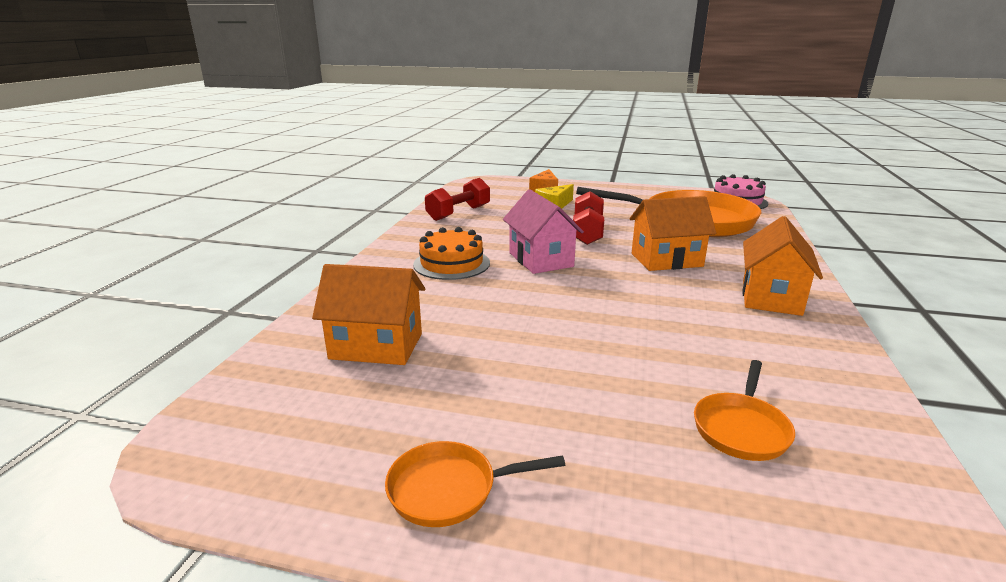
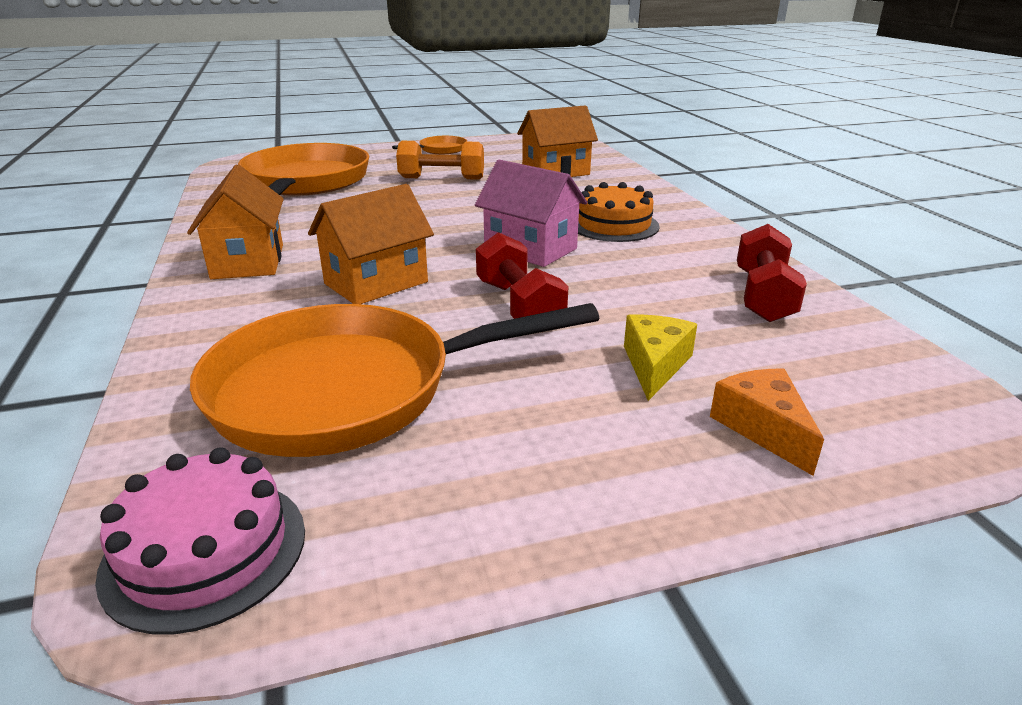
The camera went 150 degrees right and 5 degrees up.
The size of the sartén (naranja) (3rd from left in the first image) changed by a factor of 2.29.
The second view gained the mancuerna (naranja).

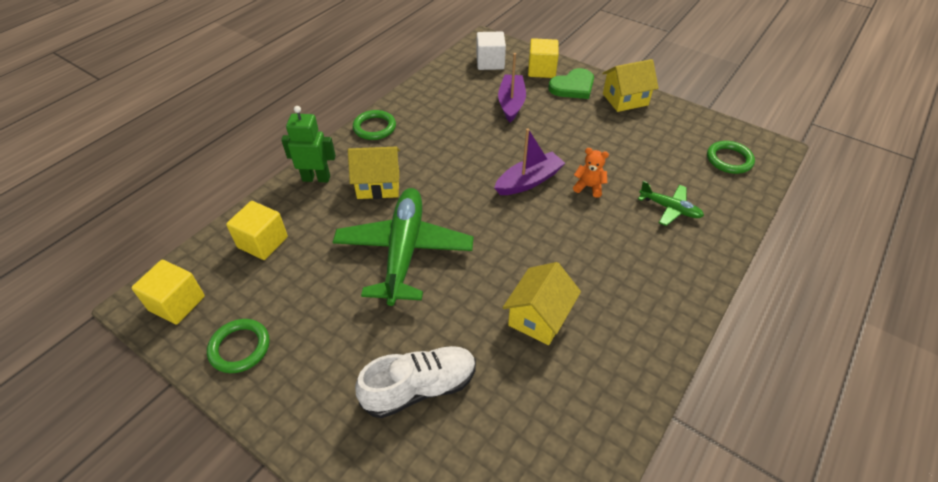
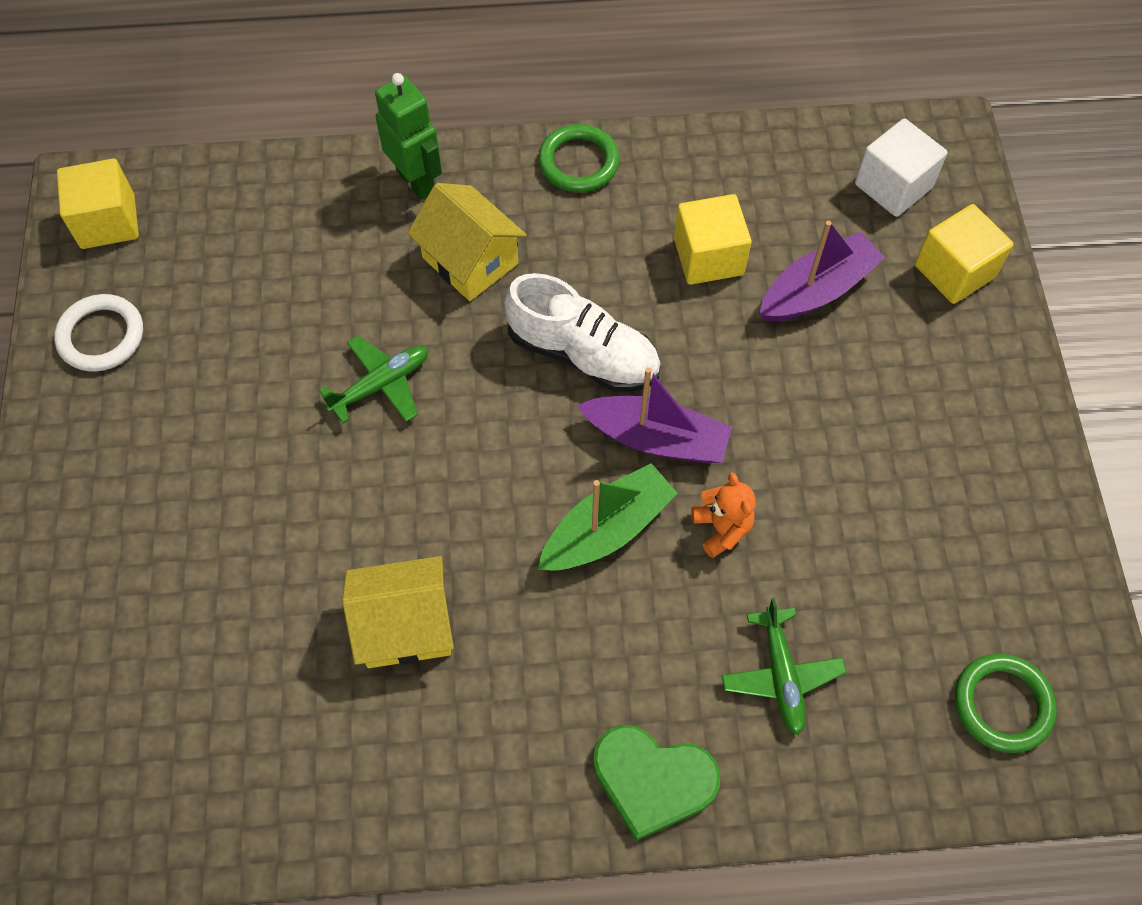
The camera went 50 degrees right and 15 degrees up.
What was the anillo (verde) (1st from left) turned into the anillo (blanco).
The size of the avión (verde) (1st from left) changed by a factor of 0.48.
The zapato (blanco) ended up elsewhere.
The second view gained the barco (verde).
The corazón (verde) ended up elsewhere.
The cubo (amarillo) (2nd from left) ended up elsewhere.
The second view lost the casa (amarillo) (3rd from left).

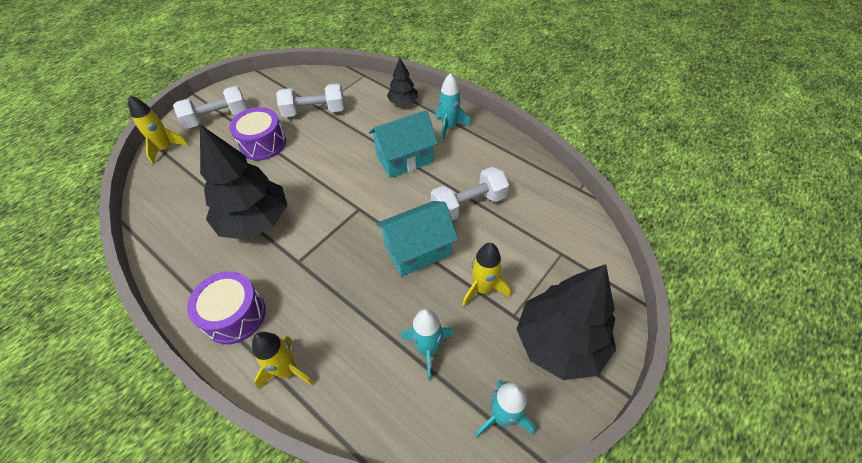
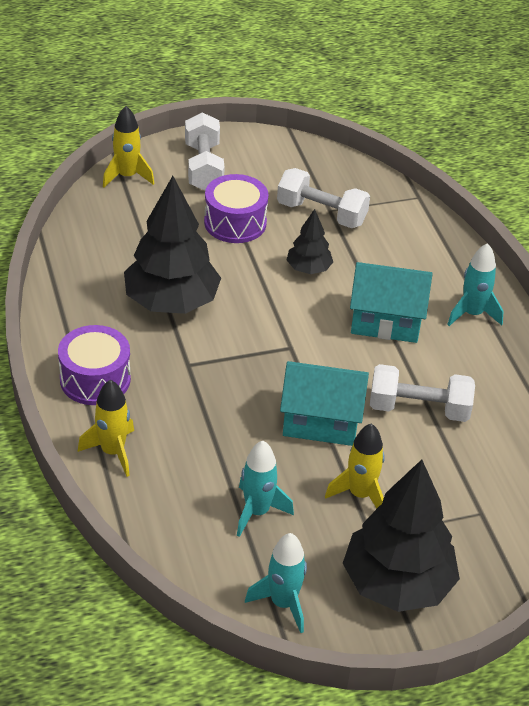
The camera went 30 degrees right and 10 degrees down.
The mancuerna (blanco) (1st from left) ended up facing another way, 75 degrees clockwise from before.
The árbol (negro) (2nd from left) ended up elsewhere.

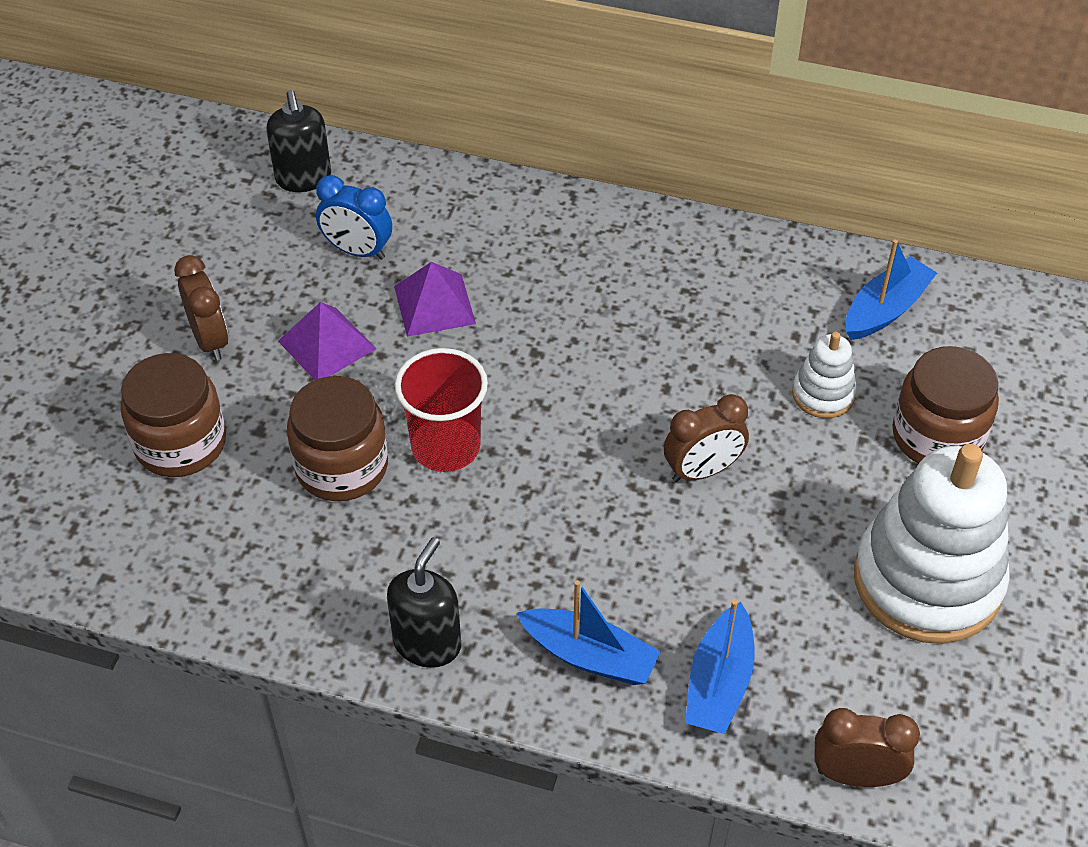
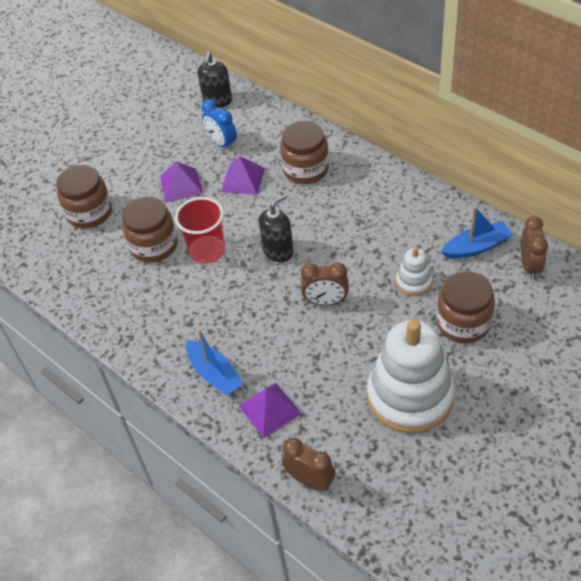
The camera went 30 degrees right and 0 degrees up.
Where the barco (azul) (2nd from left) stood, the pirámide (morado) (3rd from left) came to stand.
The dispensador de jabón (negro) (2nd from left) ended up elsewhere.
The second view gained the tarro (marrón) (3rd from left).
The despertador (marrón) (1st from left in the first image) ended up elsewhere.

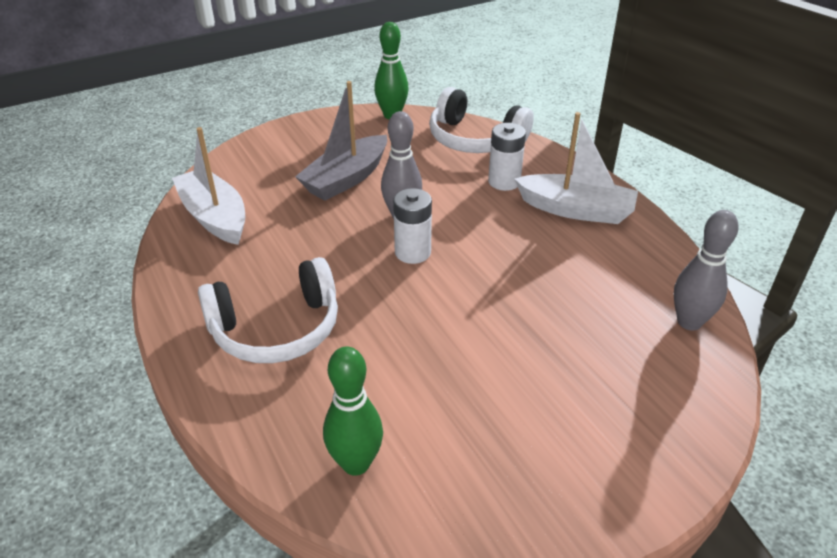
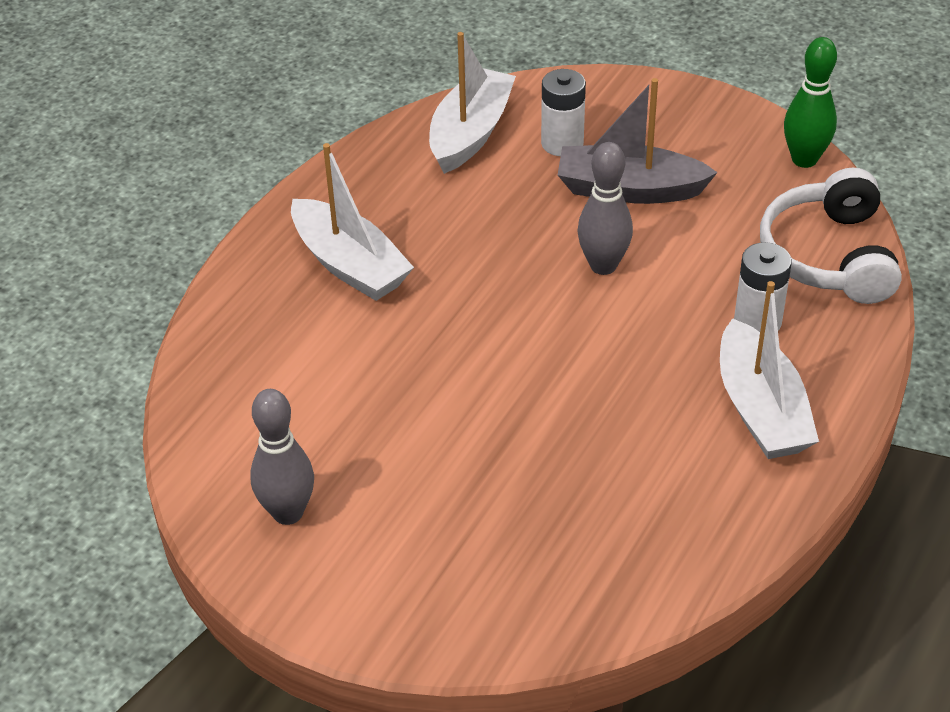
The camera went 60 degrees right and 5 degrees up.
The bolo (gris) (2nd from left in the first image) ended up elsewhere.
Where the auriculares (blanco) (1st from left) stood, the barco (blanco) (1st from left) came to stand.
The pila (blanco) (1st from left) ended up elsewhere.
The second view lost the bolo (verde) (1st from left).

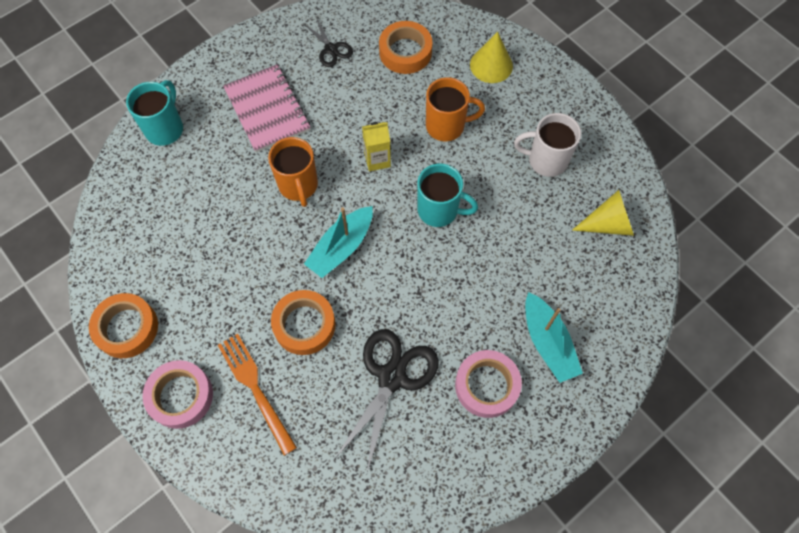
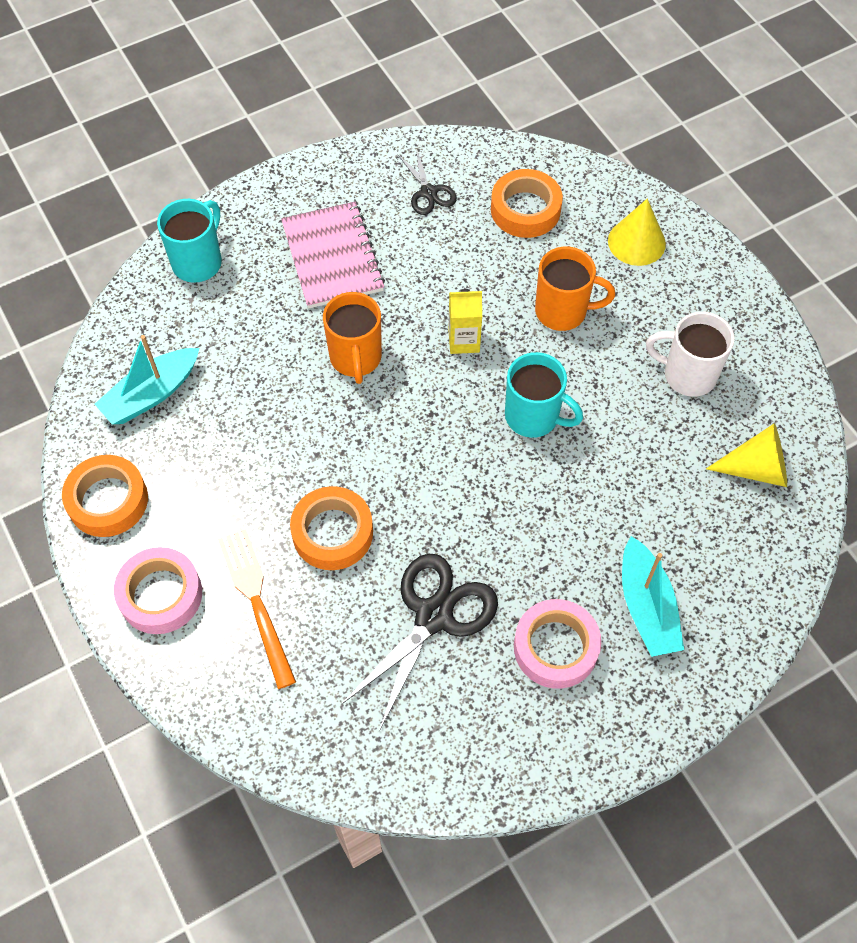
The camera went 10 degrees right and 5 degrees down.
The barco (turquesa) (1st from left) ended up elsewhere.

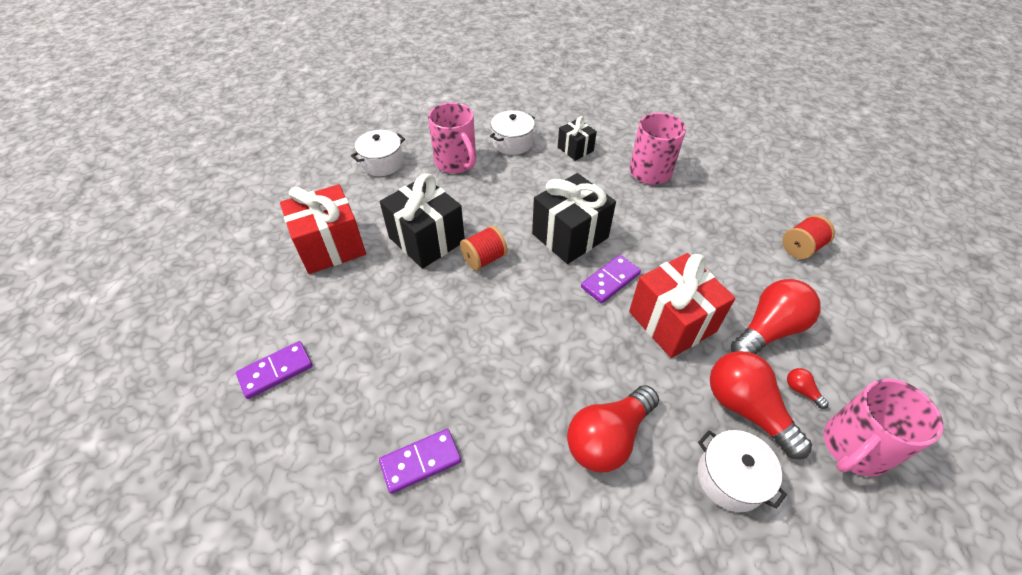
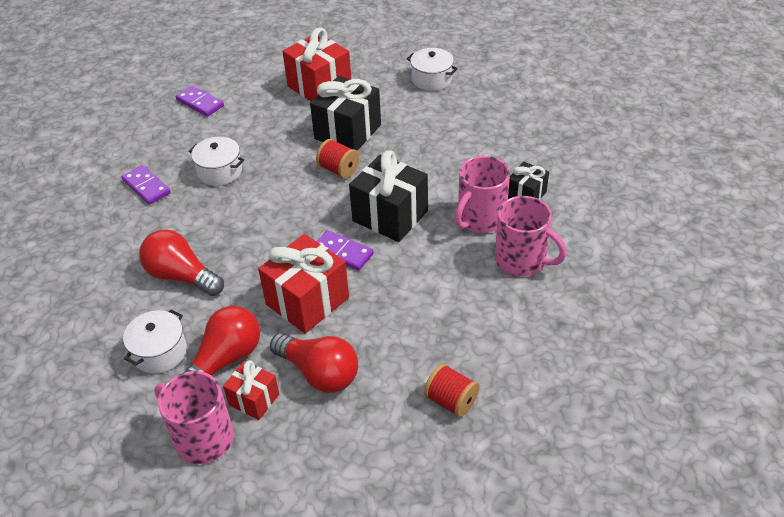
The camera went 75 degrees right and 5 degrees down.
The olla (blanco) (2nd from left) ended up elsewhere.
Where the bombilla (rojo) (4th from left) stood, the regalo (rojo) (1st from left) came to stand.
The taza (rosa) (1st from left in the first image) ended up elsewhere.

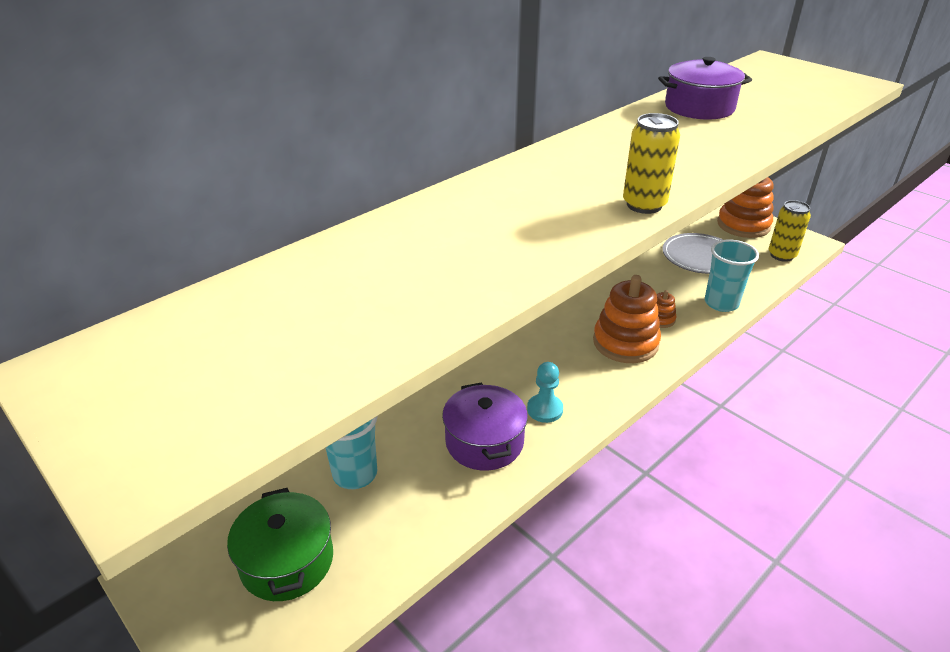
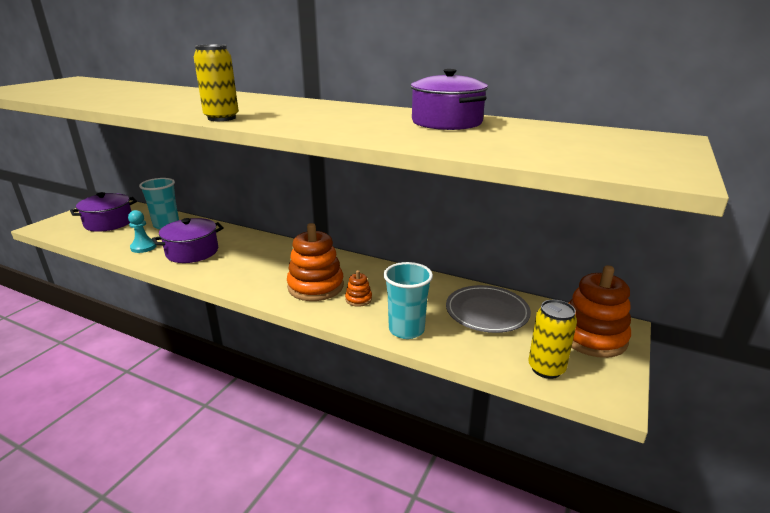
The camera went 70 degrees right and 10 degrees down.
What was the olla (verde) turned into the olla (morado) (1st from left).
The peón (turquesa) ended up elsewhere.

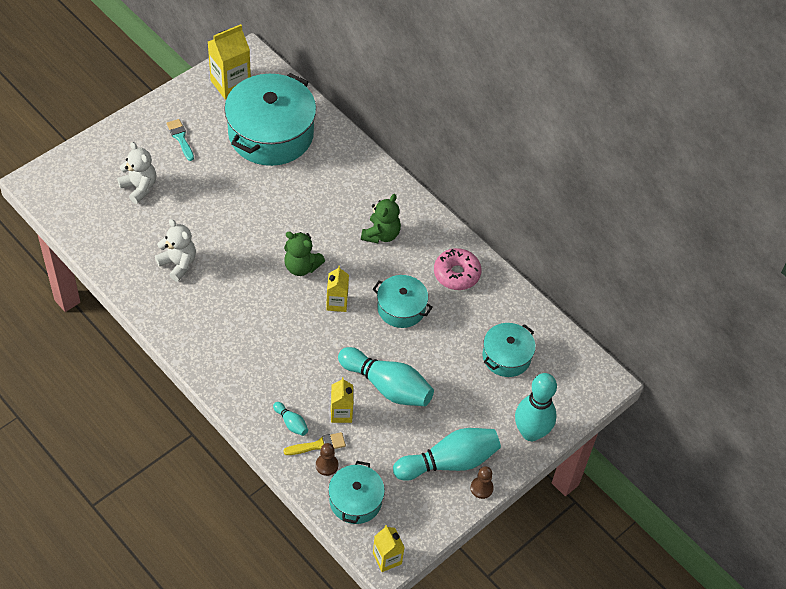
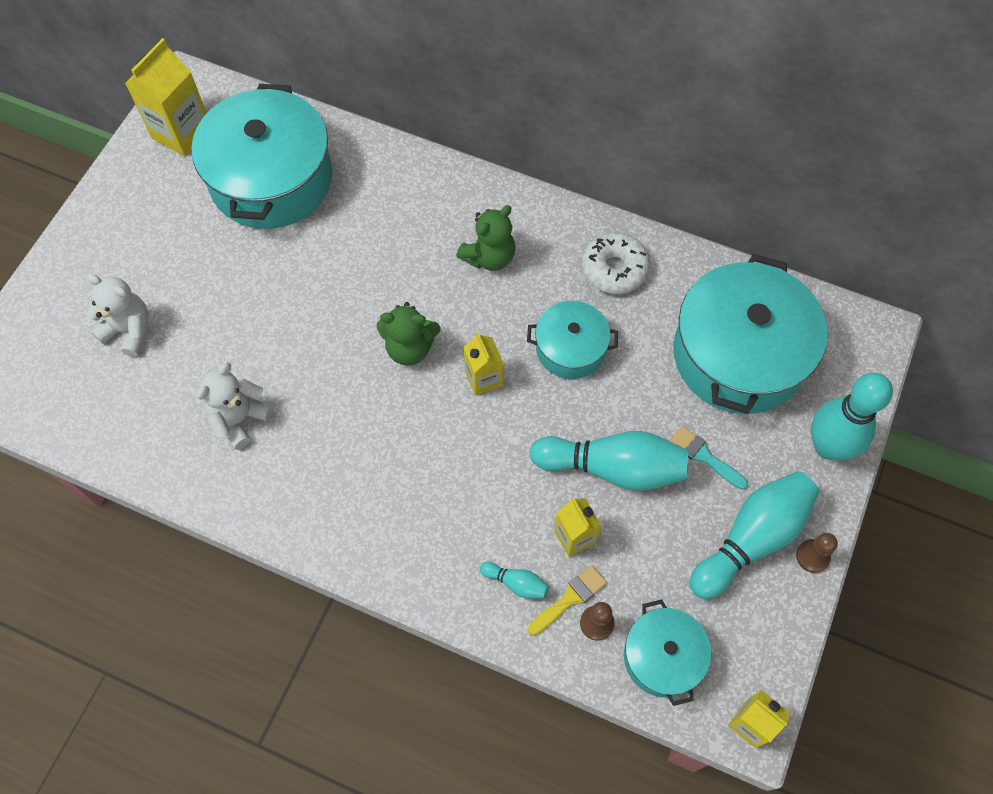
The camera went 20 degrees left and 10 degrees up.
The osito (blanco) (2nd from left) ended up facing another way, 75 degrees counterclockwise from before.
The osito (verde) (2nd from left) ended up facing another way, 45 degrees clockwise from before.
What was the rosquilla (rosa) turned into the rosquilla (blanco).
The pincel (turquesa) ended up elsewhere.
The size of the olla (turquesa) (4th from left) changed by a factor of 1.91.

